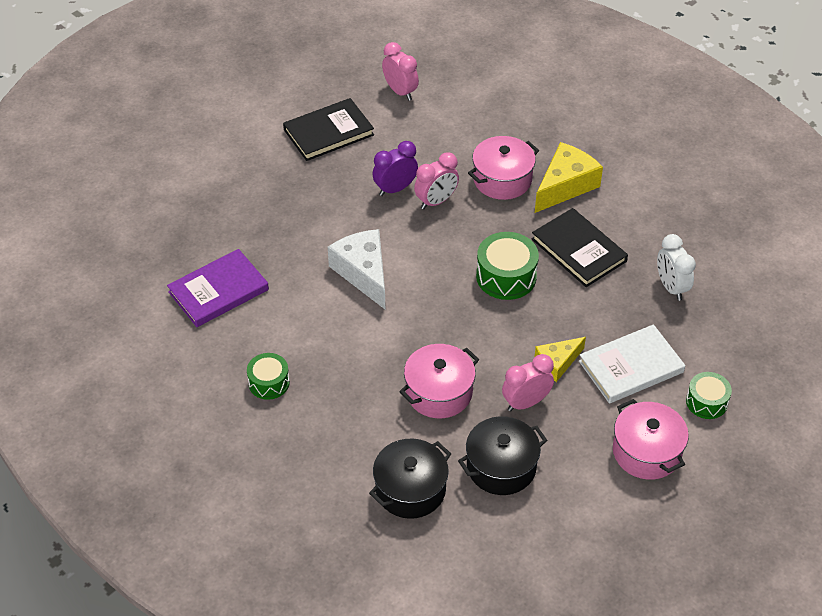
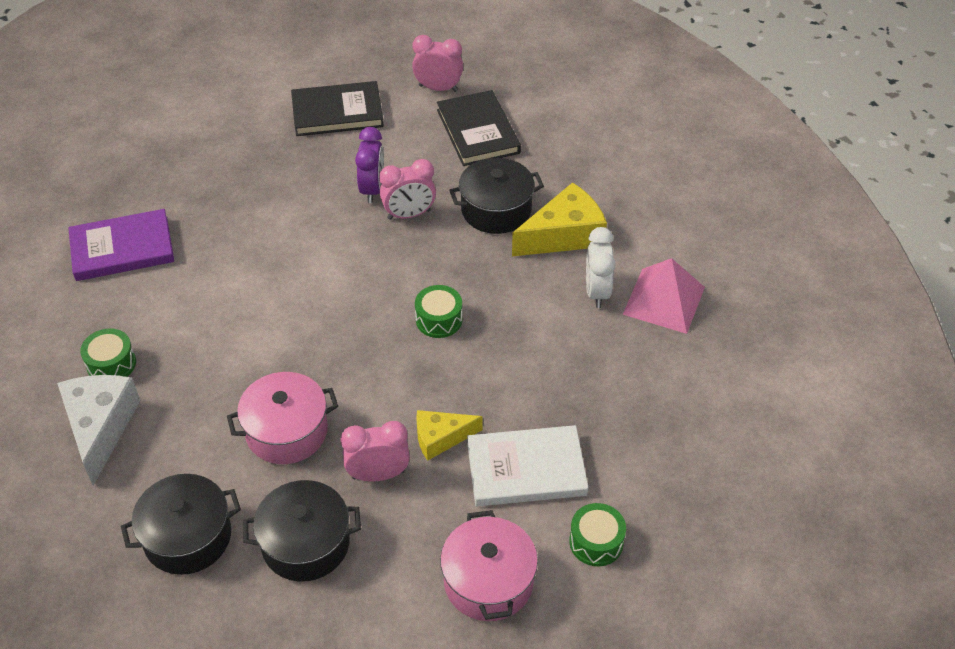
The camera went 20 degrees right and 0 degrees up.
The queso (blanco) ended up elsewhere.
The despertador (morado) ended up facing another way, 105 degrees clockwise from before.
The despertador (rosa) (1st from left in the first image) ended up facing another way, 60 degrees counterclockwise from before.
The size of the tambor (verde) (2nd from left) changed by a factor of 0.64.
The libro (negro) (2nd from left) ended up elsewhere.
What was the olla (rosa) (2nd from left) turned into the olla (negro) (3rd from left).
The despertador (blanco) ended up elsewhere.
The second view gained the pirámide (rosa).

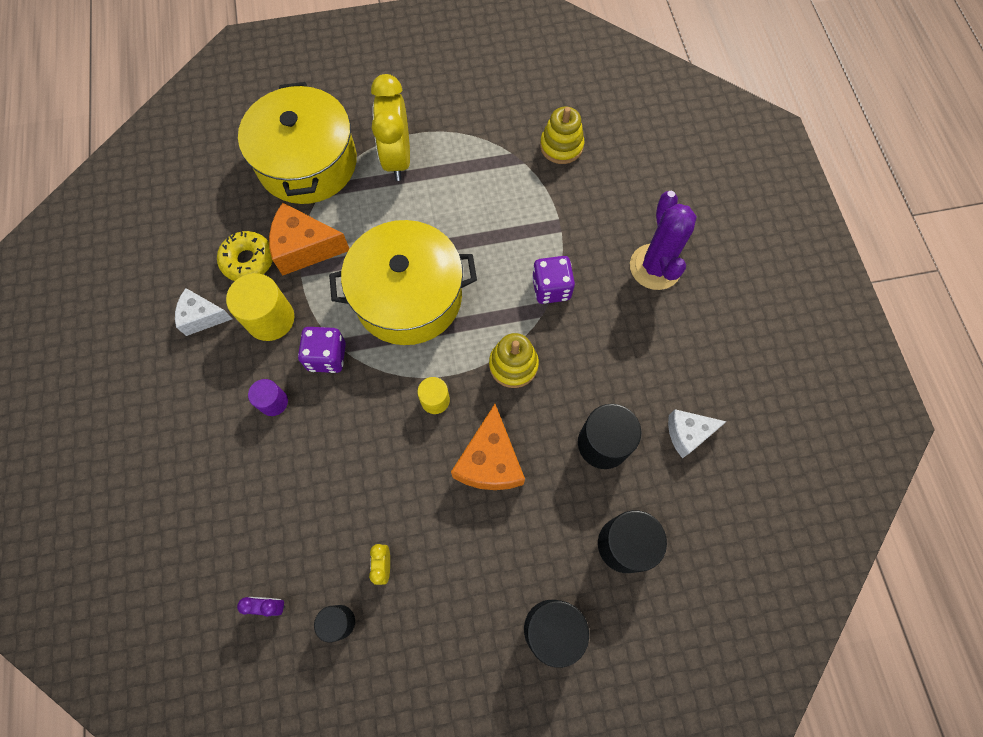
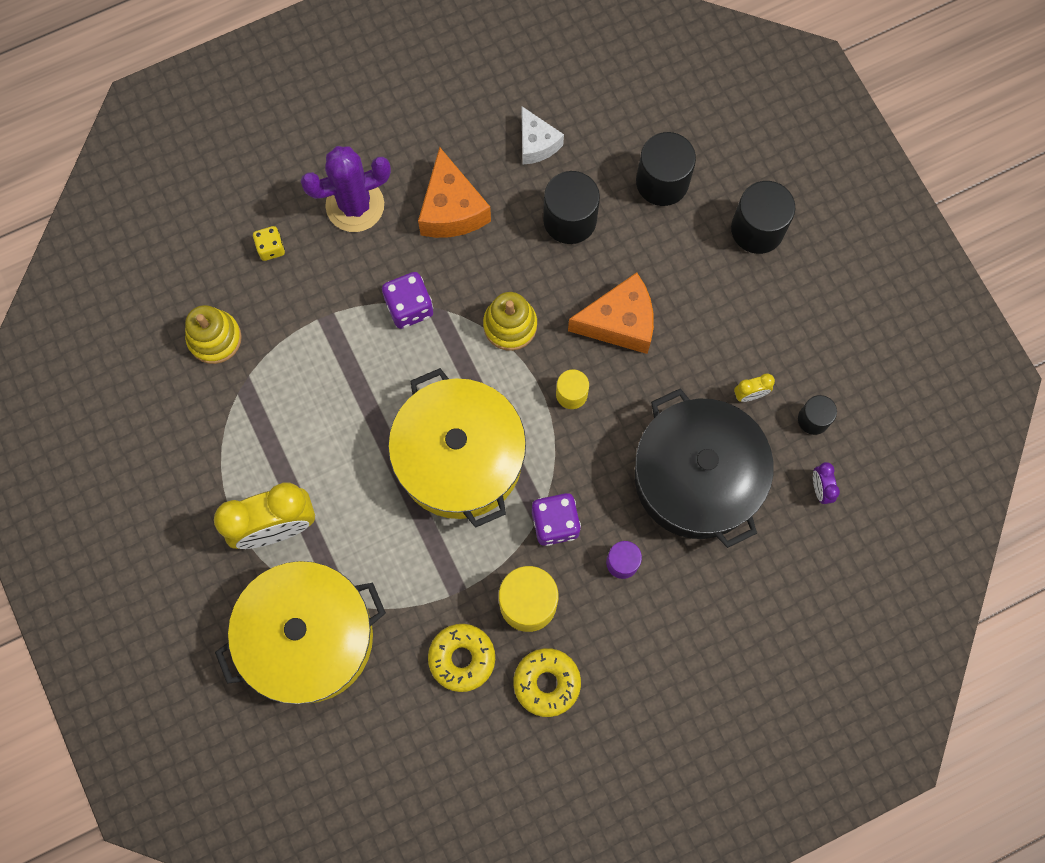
The camera went 105 degrees left and 5 degrees up.
The second view gained the dado (amarillo).
The queso (naranja) (1st from left) ended up elsewhere.
Where the queso (blanco) (1st from left) stood, the rosquilla (amarillo) (2nd from left) came to stand.
The second view gained the olla (negro).

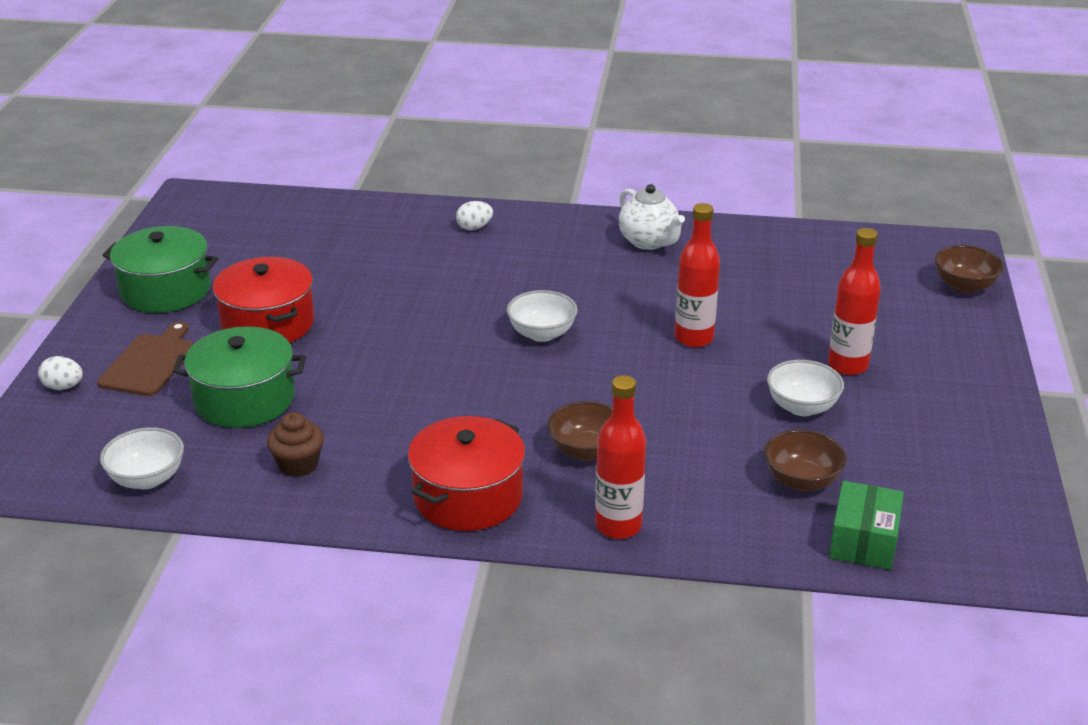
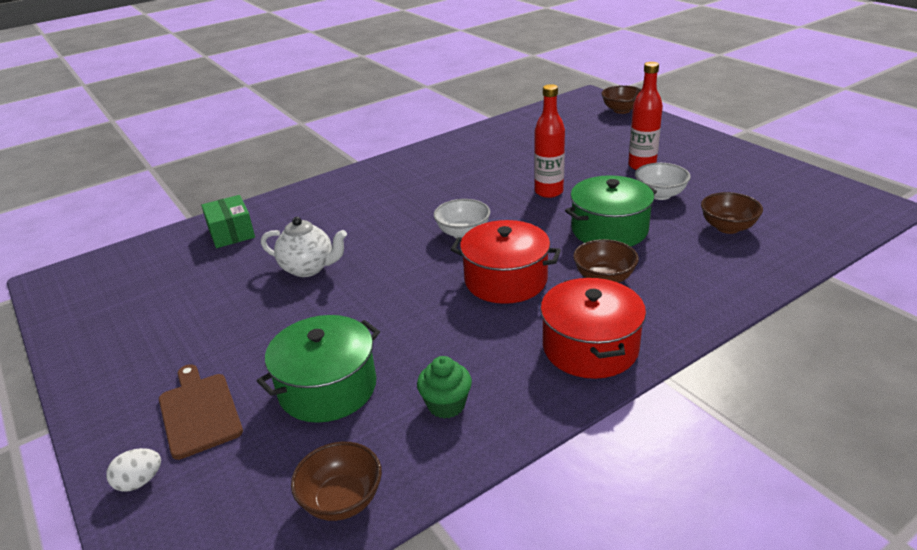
The camera went 40 degrees left and 0 degrees up.
The caja (verde) ended up elsewhere.
The tetera (blanco) ended up elsewhere.
What was the cuenco (blanco) (1st from left) turned into the cuenco (marrón) (1st from left).
What was the magdalena (marrón) turned into the magdalena (verde).
The olla (rojo) (1st from left) ended up elsewhere.
The olla (verde) (1st from left in the first image) ended up elsewhere.
The second view lost the huevo (blanco) (2nd from left).
The second view lost the botella (rojo) (1st from left).

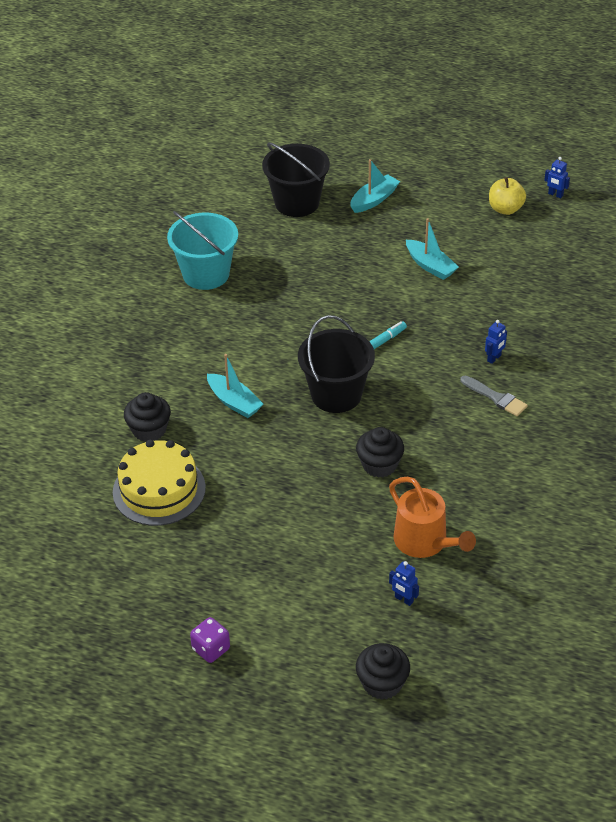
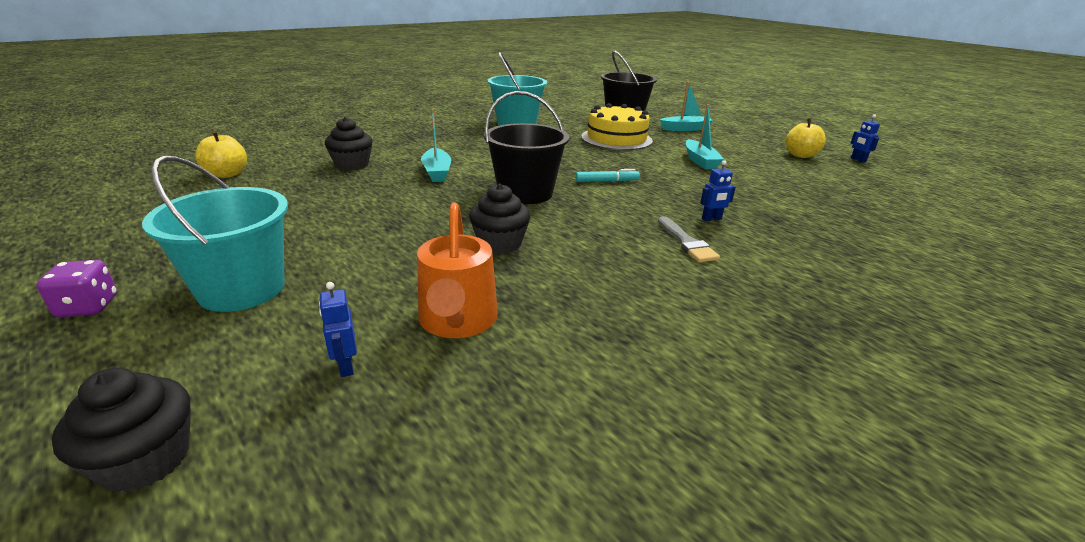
The camera went 30 degrees right and 15 degrees down.
The second view gained the balde (turquesa) (1st from left).
The second view gained the manzana (amarillo) (1st from left).
The tarta (amarillo) ended up elsewhere.

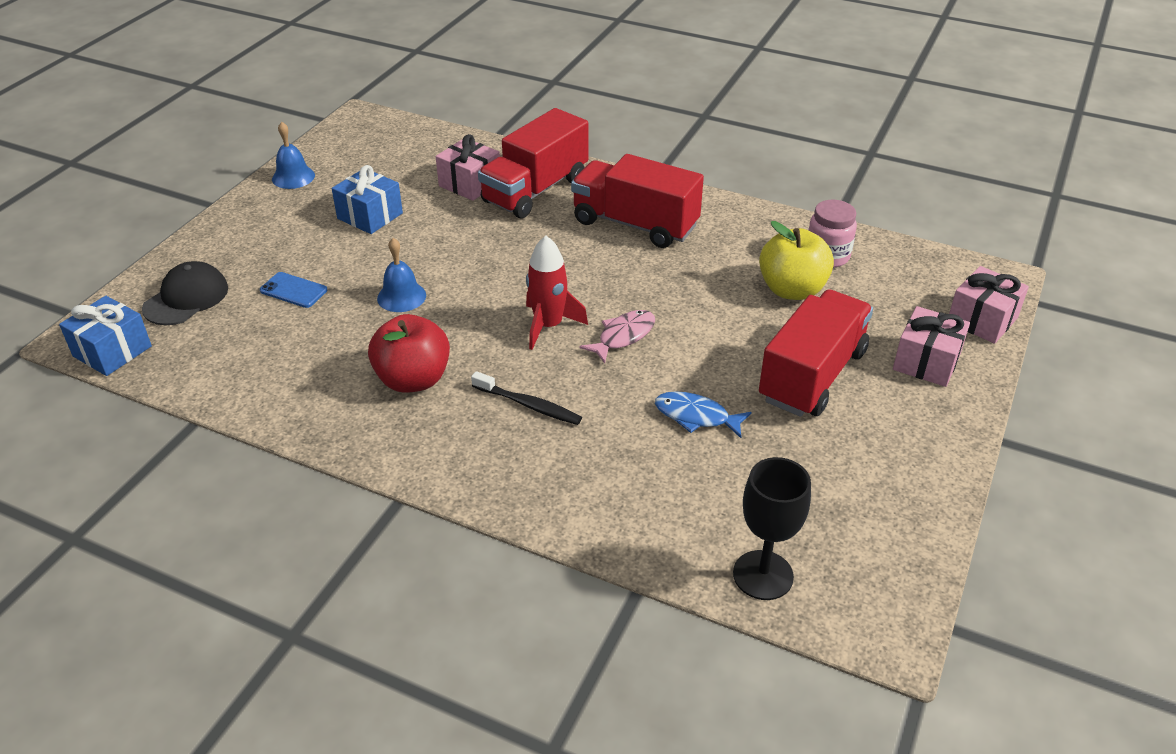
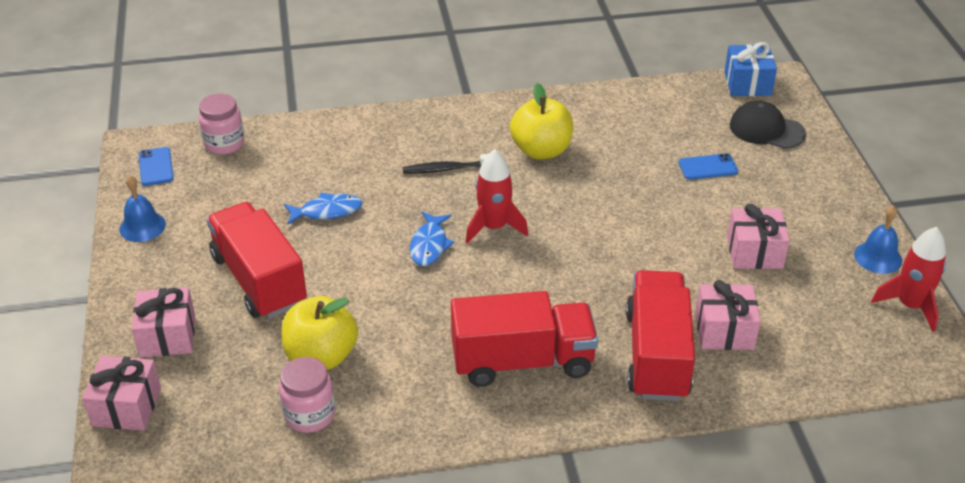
The camera went 145 degrees right and 0 degrees up.
The campana (azul) (2nd from left in the first image) ended up elsewhere.
The second view gained the móvil (azul) (1st from left).
Where the copa (negro) stood, the tarro (rosa) (1st from left) came to stand.
The camión (rojo) (3rd from left in the first image) ended up facing another way, 150 degrees clockwise from before.
What was the pez (rosa) turned into the pez (azul) (2nd from left).
What was the manzana (rojo) turned into the manzana (amarillo) (2nd from left).
What was the regalo (azul) (2nd from left) turned into the regalo (rosa) (4th from left).
The gorra (negro) ended up facing another way, 120 degrees clockwise from before.
The second view gained the cohete (rojo) (2nd from left).

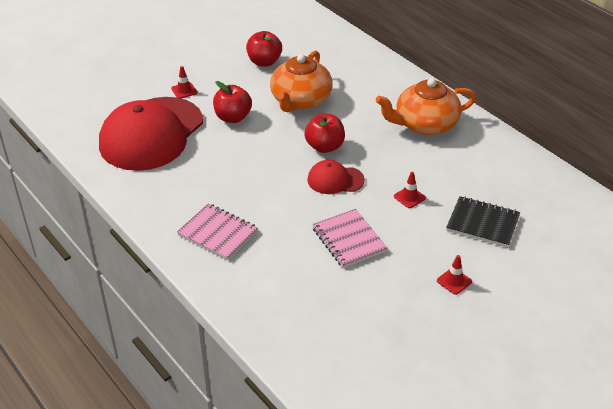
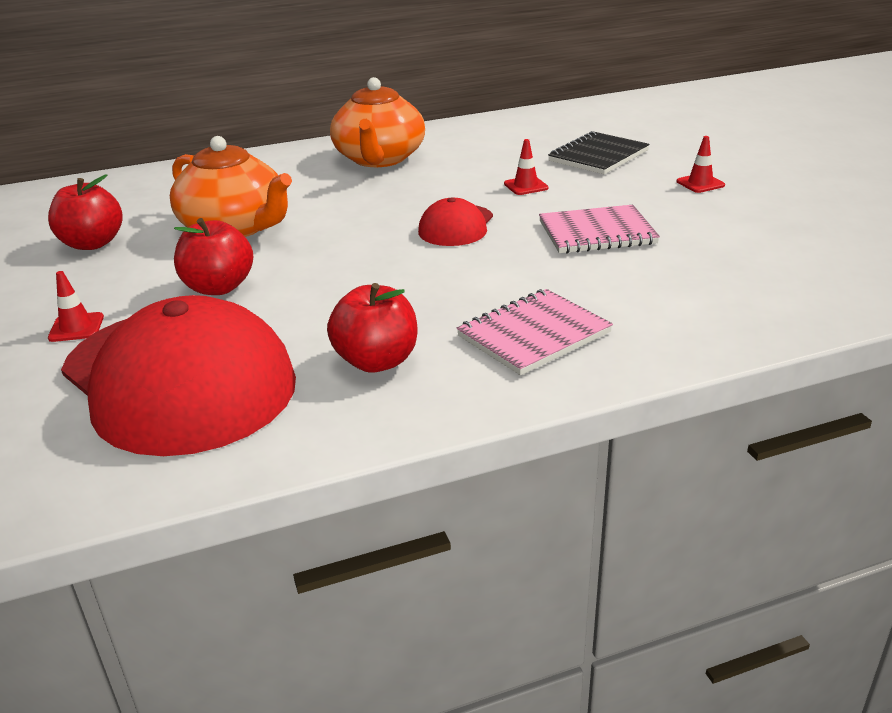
The camera went 70 degrees left and 10 degrees down.
The manzana (rojo) (3rd from left) ended up elsewhere.

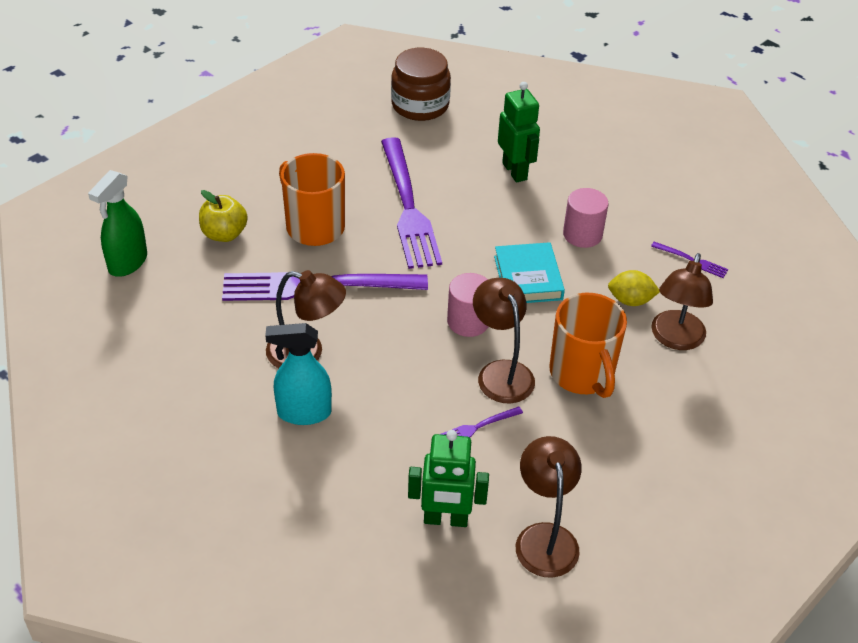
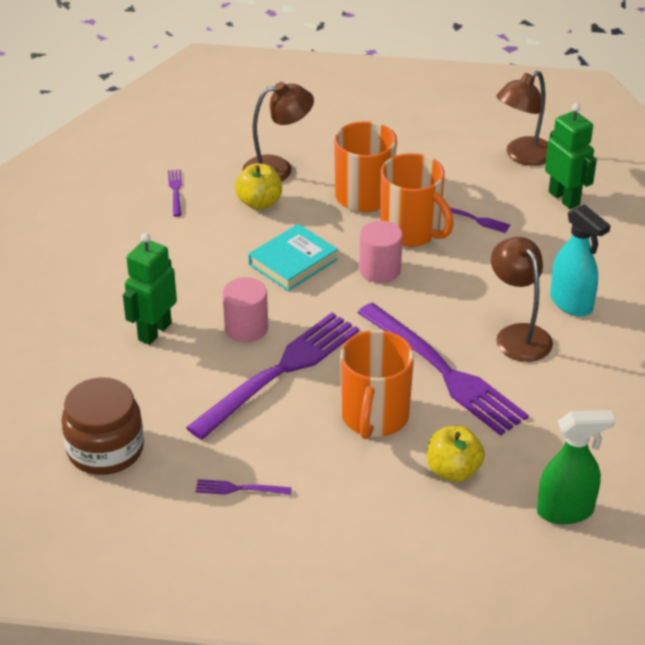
The camera went 125 degrees left and 5 degrees down.
The second view gained the tenedor (morado) (2nd from left).
The cilindro (rosa) (2nd from left in the first image) ended up elsewhere.
Where the limón (amarillo) stood, the manzana (amarillo) (1st from left) came to stand.
Where the lámpara (marrón) (2nd from left) stood, the taza (naranja) (3rd from left) came to stand.

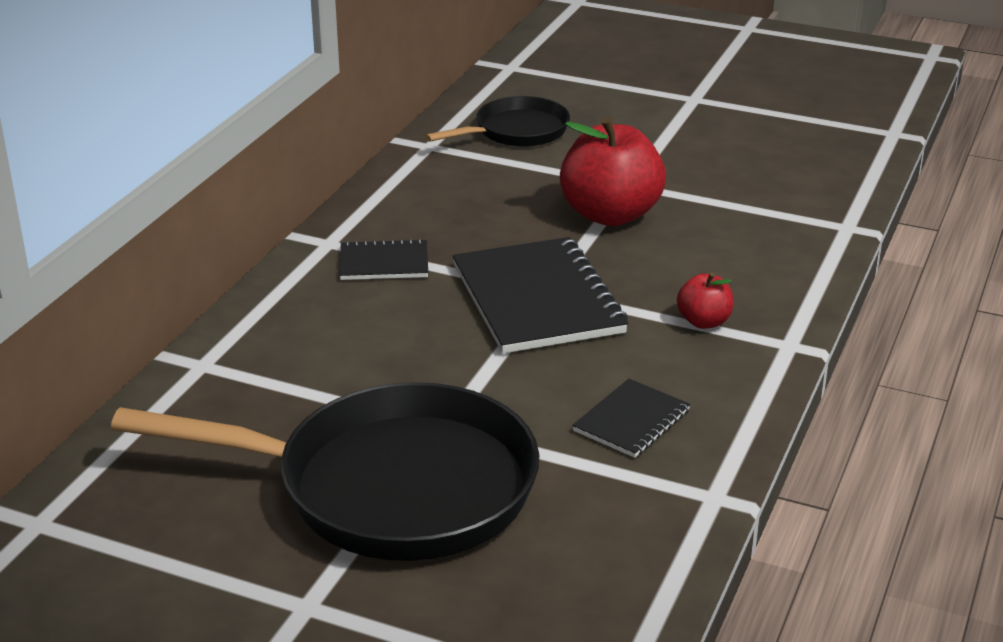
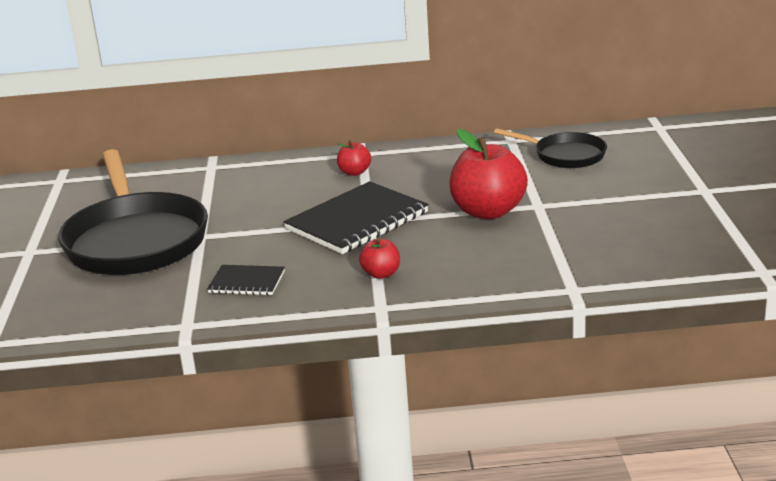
The camera went 65 degrees right and 5 degrees down.
Where the cuaderno (negro) (1st from left) stood, the manzana (rojo) (1st from left) came to stand.

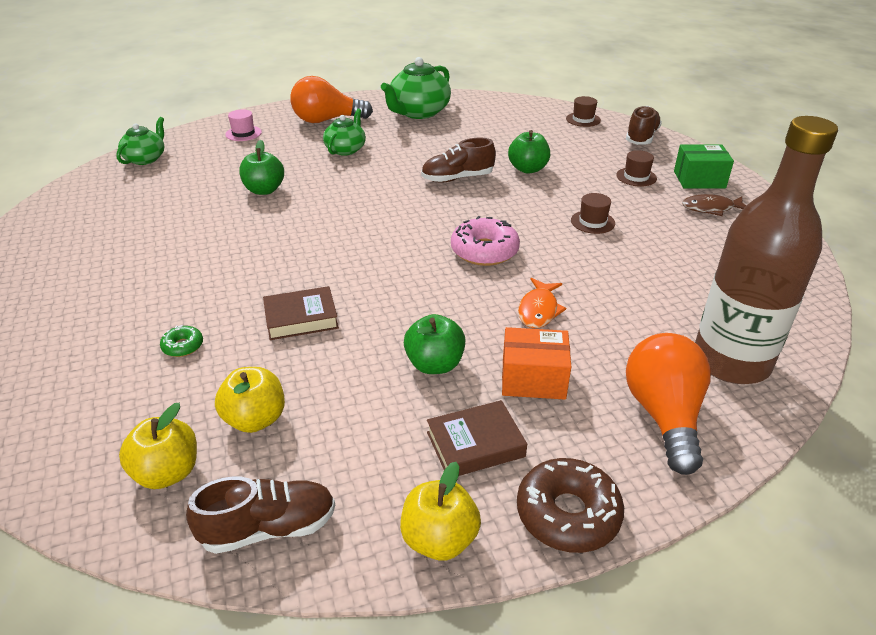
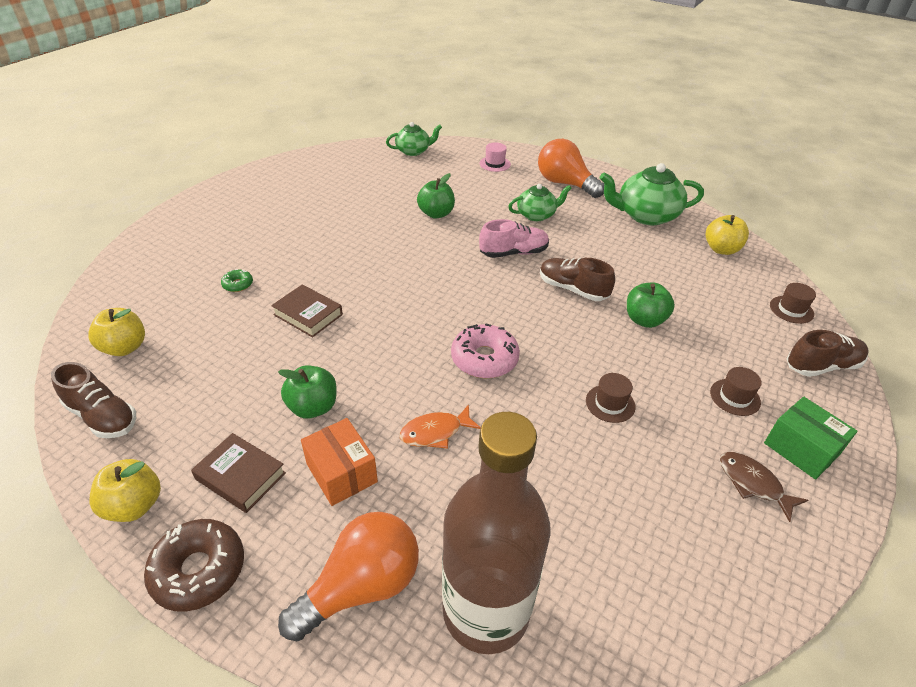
The camera went 50 degrees right and 5 degrees up.
The second view gained the zapato (rosa).
The manzana (amarillo) (2nd from left in the first image) ended up elsewhere.

